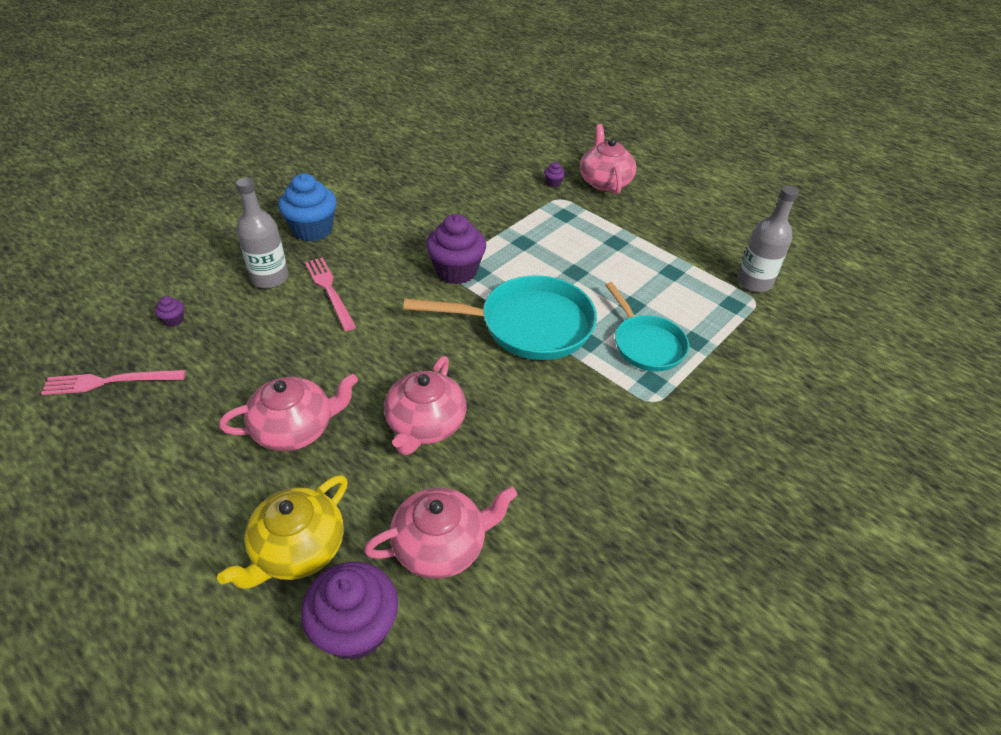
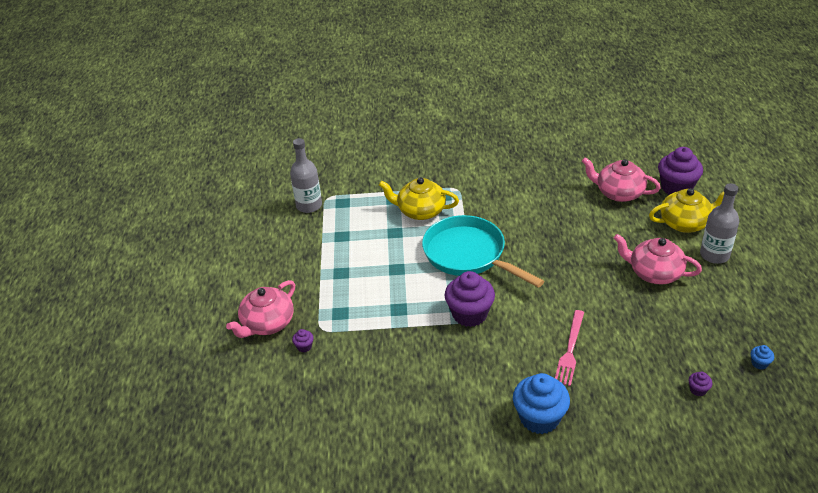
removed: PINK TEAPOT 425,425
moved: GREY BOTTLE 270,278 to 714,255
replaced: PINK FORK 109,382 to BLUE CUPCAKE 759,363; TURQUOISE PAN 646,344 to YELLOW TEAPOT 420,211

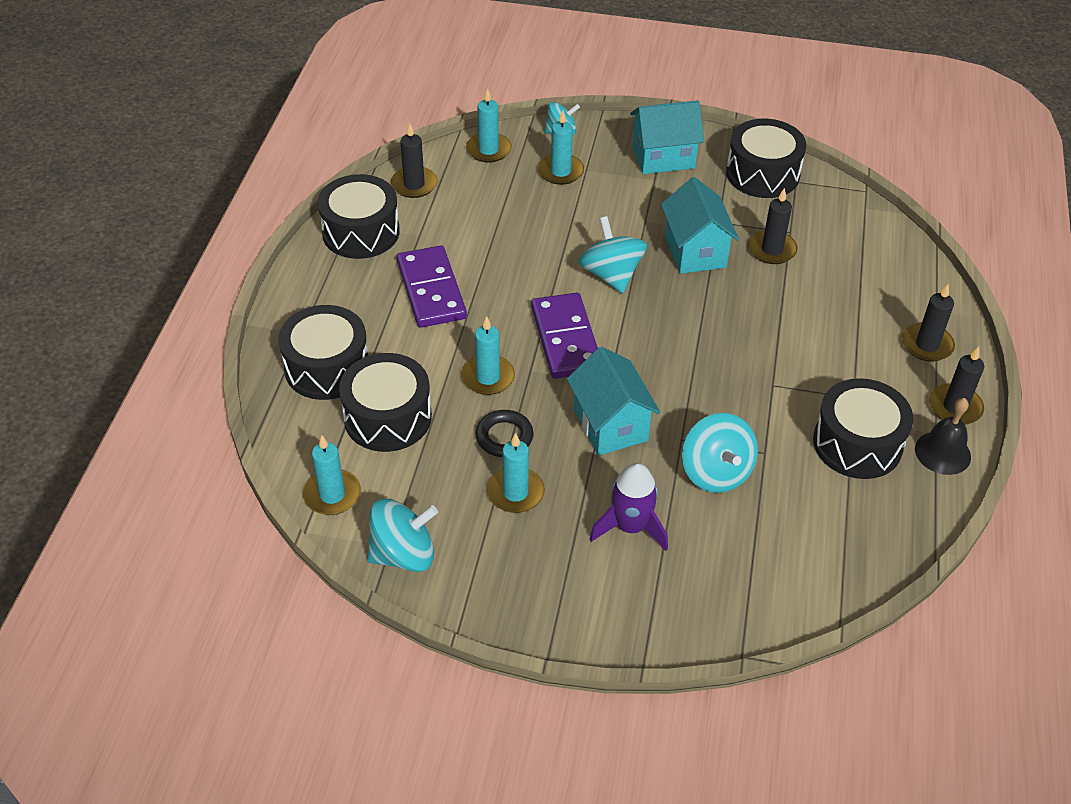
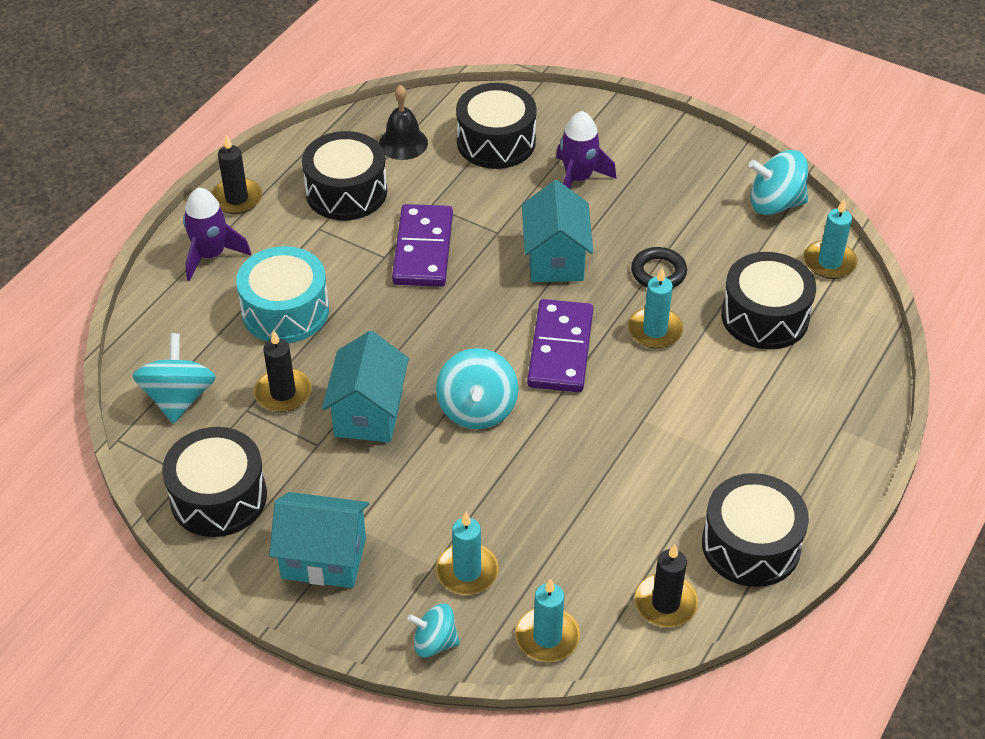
removed: TURQUOISE CANDLE 515,492
added: TURQUOISE DRUM 285,311
moved: BLACK DRUM 327,367 to 496,142; PURPLE DOMINO 431,290 to 423,249; TURQUOISE SPINNING TOP 716,472 to 179,398; BLACK BELL 942,452 to 403,143
replaced: BLACK CANDLE 927,345 to PURPLE ROCKET 211,255

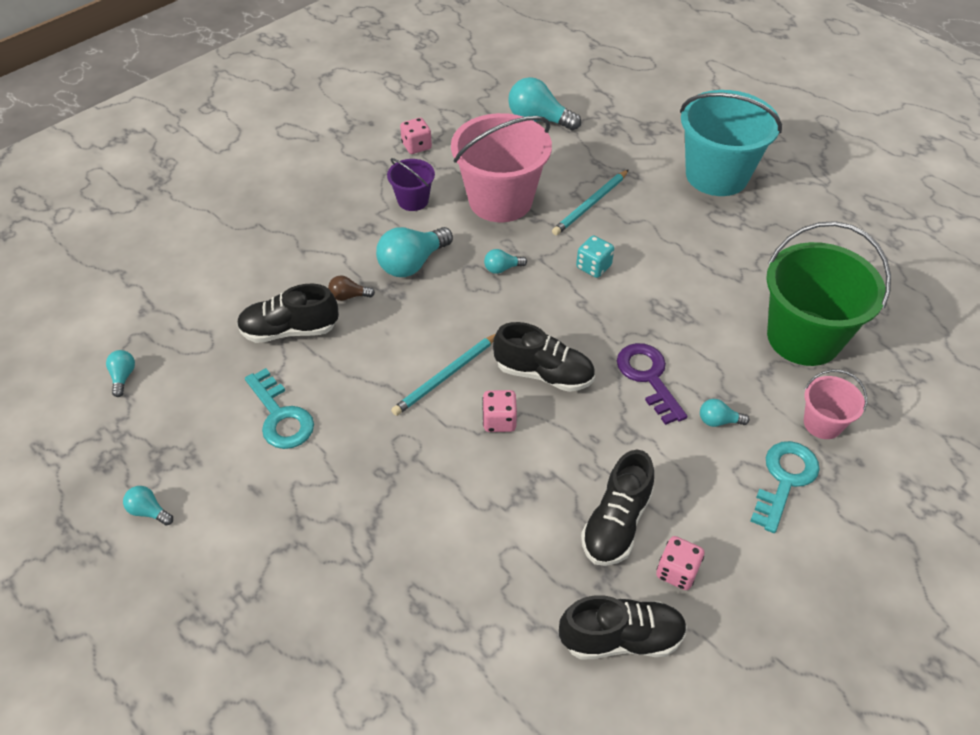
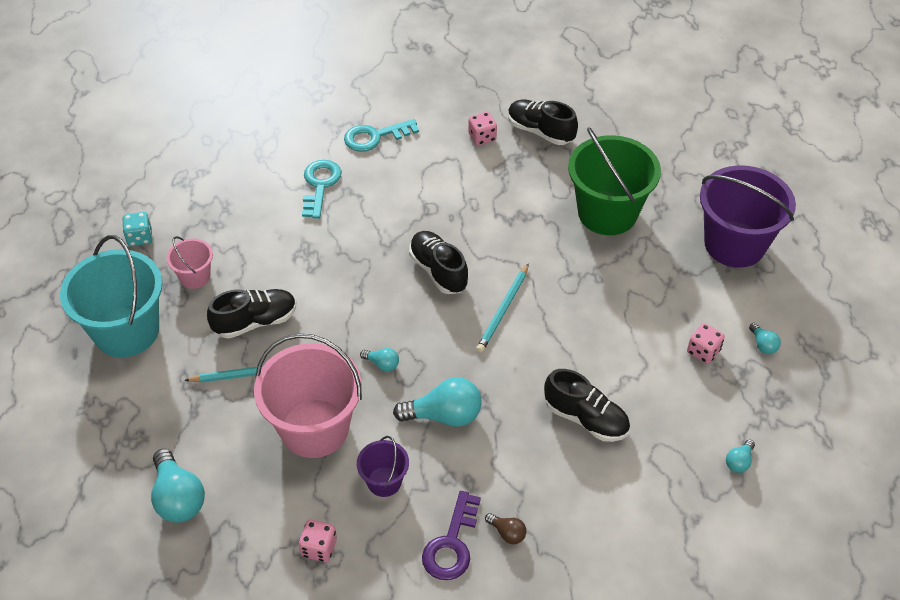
removed: TURQUOISE LIGHT BULB 718,421
added: PURPLE BUCKET 734,244
moved: TURQUOISE KEY 281,416 to 320,185; BROWN LIGHT BULB 348,296 to 507,533; PINK DICE 499,421 to 703,351; TURQUOISE DICE 593,267 to 140,237; BLACK SHOE 616,523 to 255,322; PURPLE KEY 648,377 to 451,544; GREEN BUCKET 803,337 to 607,213; PINK BUCKET 822,423 to 195,277
turned: TURQUOISE PENCIL 446,376 = 503,310 120 degrees clockwise

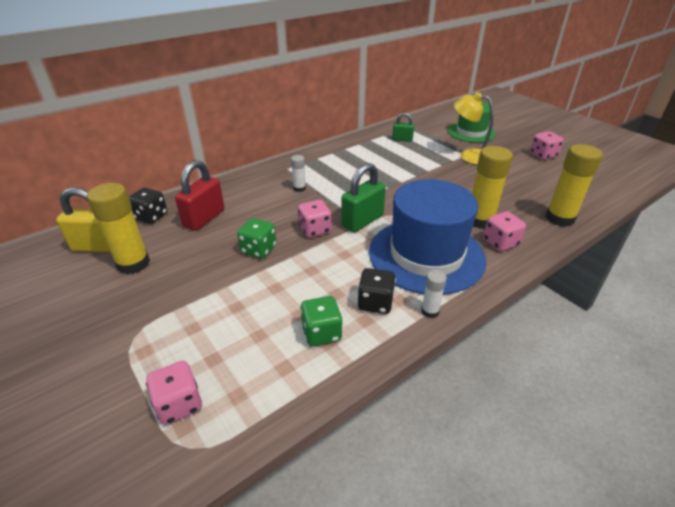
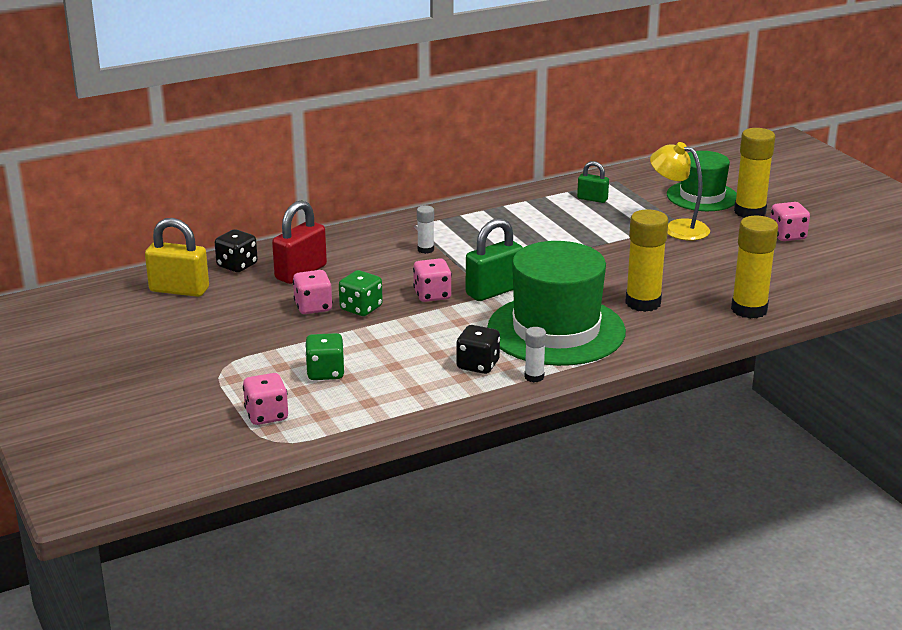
moved: YELLOW GLUE STICK 133,264 to 749,212; GREEN DICE 321,333 to 325,373; PINK DICE 500,242 to 313,307
recoloured: BLUE HAT 426,255 to GREEN HAT 556,330

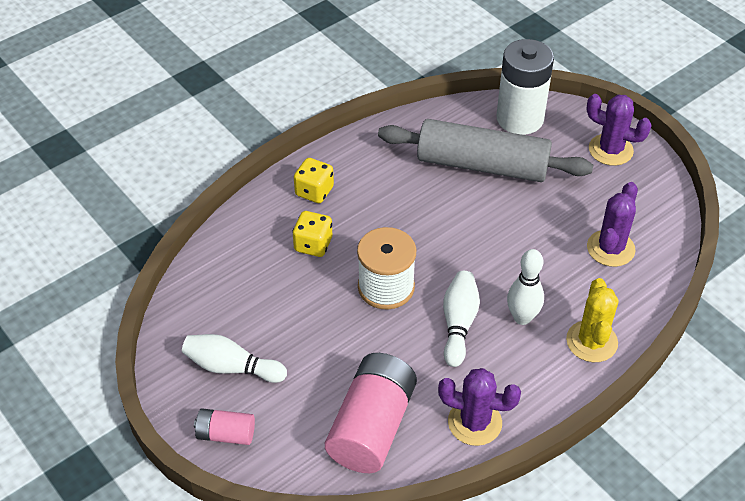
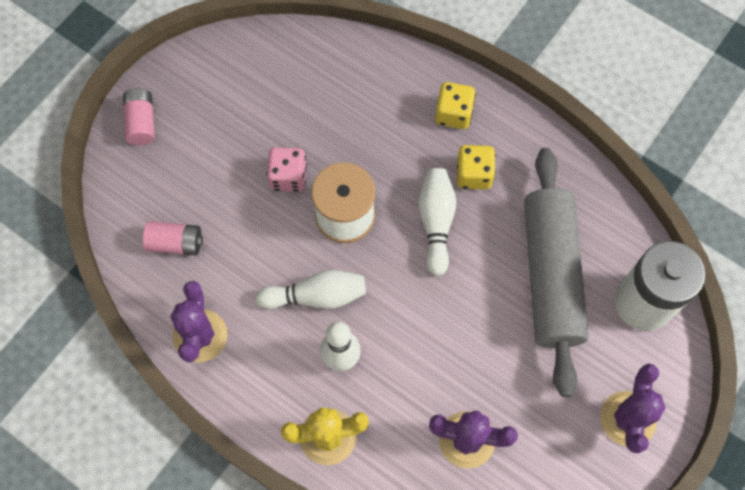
added: PINK DICE 288,177
moved: WHITE BOWLING PIN 232,367 to 436,223; YELLOW DICE 313,245 to 473,174
resized: PINK BATTERY 372,426 = 175,243 x0.51

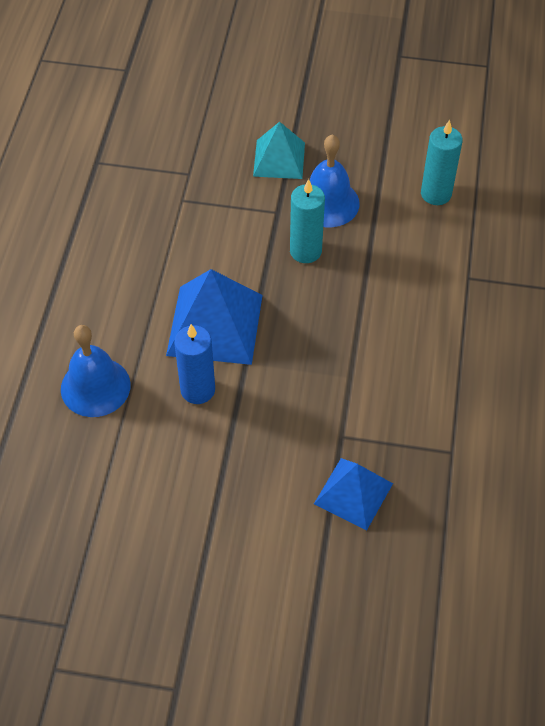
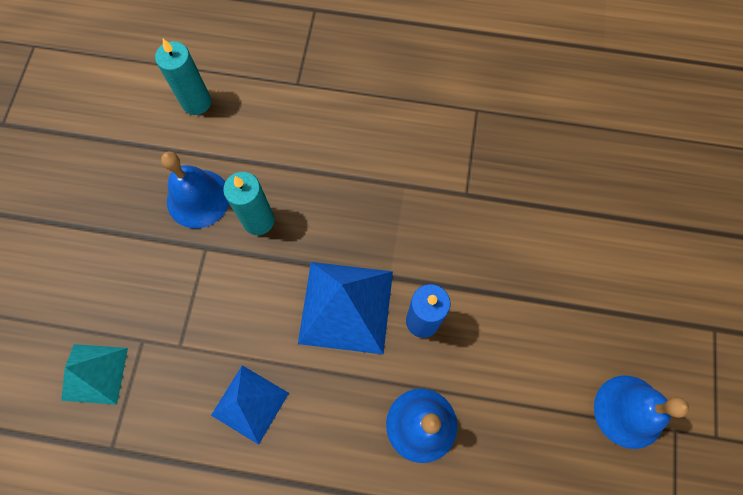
added: BLUE BELL 629,411
moved: TURQUOISE PYRAMID 279,159 to 95,374; BLUE PYRAMID 353,493 to 250,404

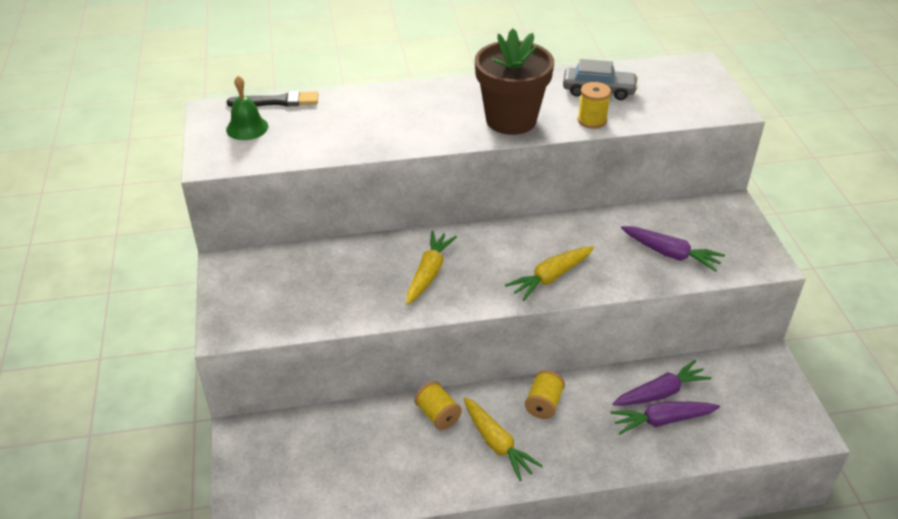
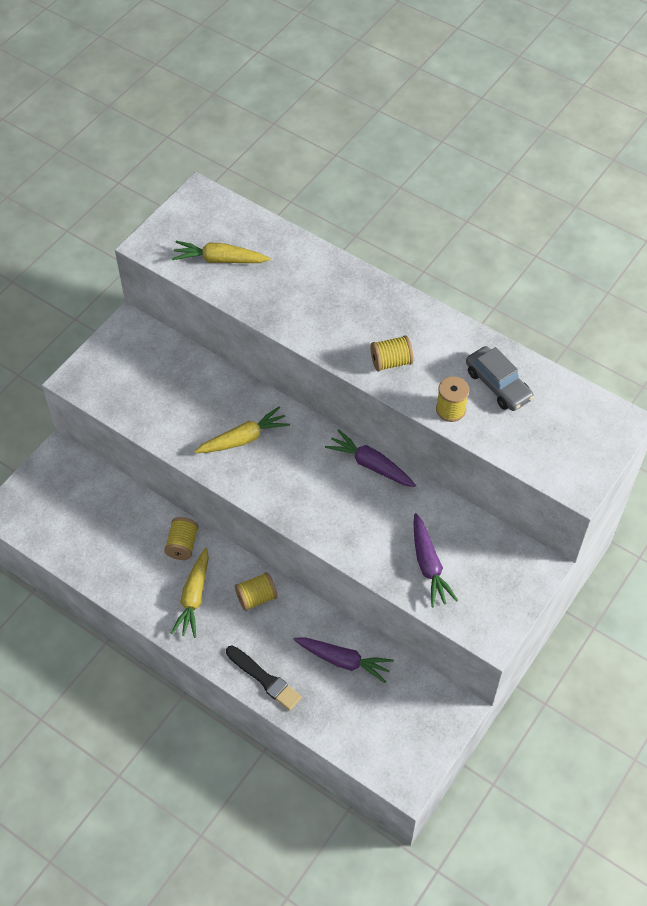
removed: GREEN BELL 247,128
moved: BLACK BRUSH 277,101 to 265,679; YELLOW CARROT 551,277 to 220,260; PURPLE CARROT 662,420 to 371,465
replaced: BROWN FLOWER POT 511,120 to YELLOW SPOOL 391,362

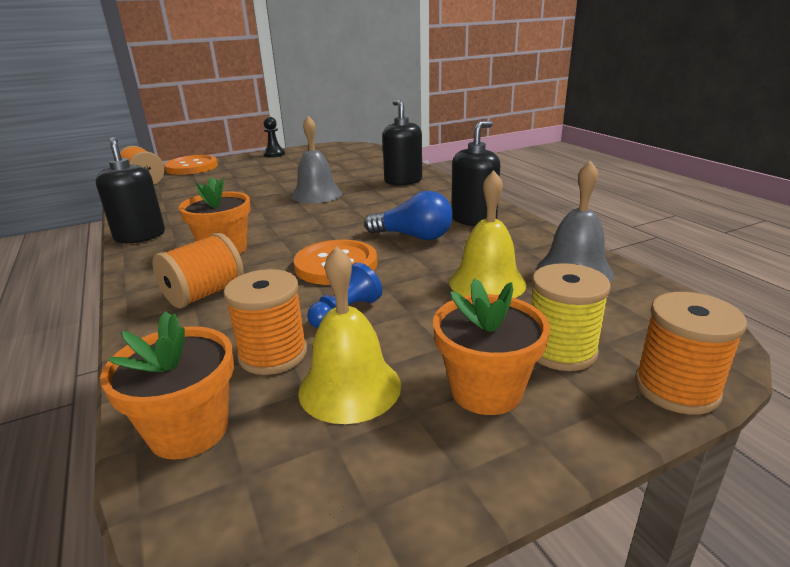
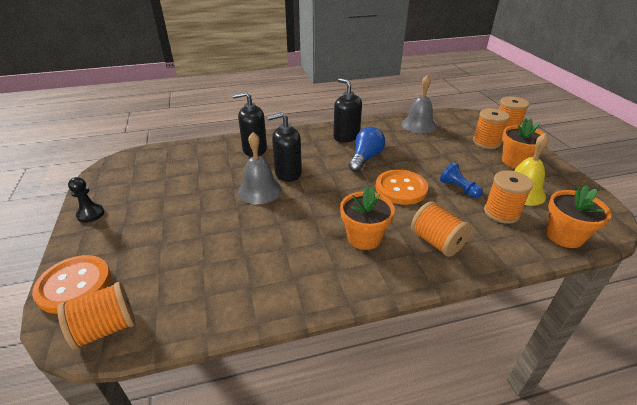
removed: YELLOW BELL 487,283
moved: BLACK SOAP DISPENSER 140,236 to 288,173
recoloured: YELLOW SPOOL 560,350 to ORANGE SPOOL 486,142

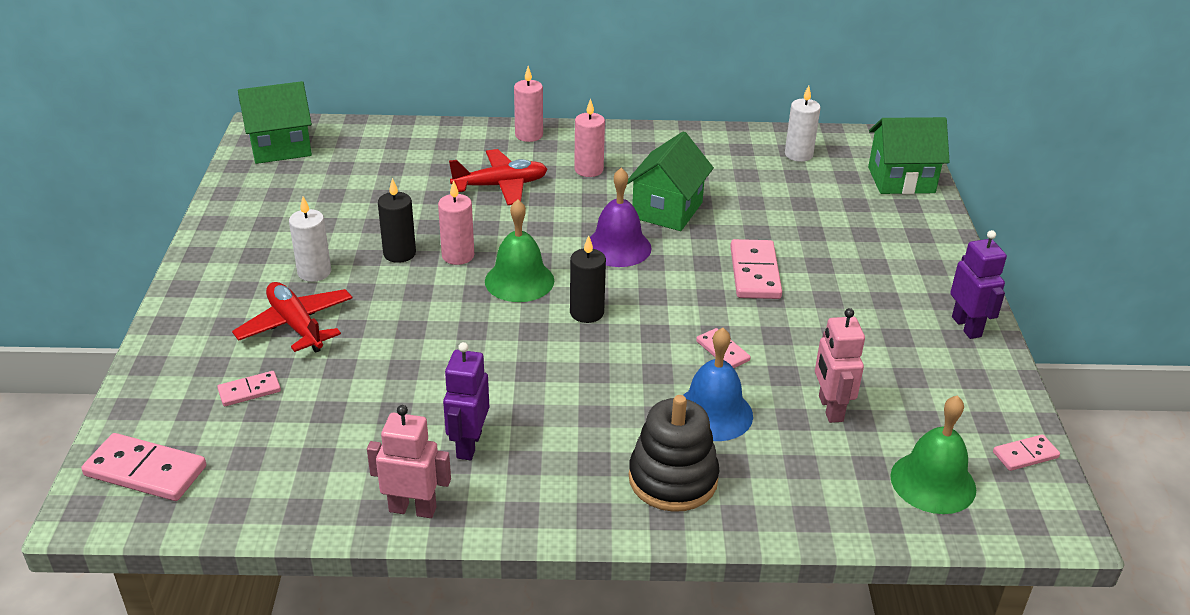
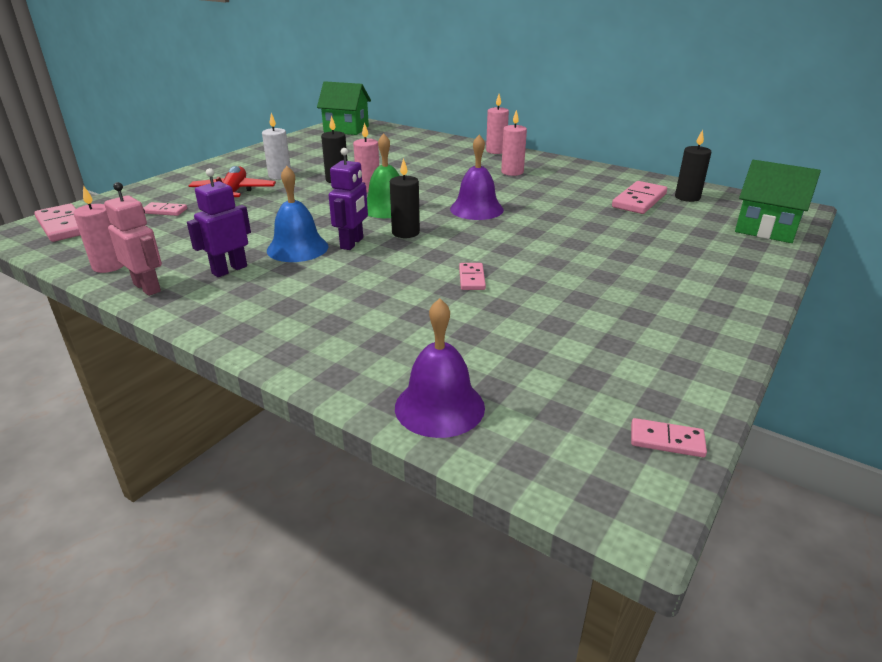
removed: RED PLANE 500,186; GREEN HOUSE 667,210; BLACK STACKING TOY 673,479; PINK ROBOT 830,408; GREEN BELL 933,482
added: PINK CANDLE 109,266; PURPLE BELL 439,407
moved: BLUE BELL 713,413 to 297,248; PINK DOMINO 754,273 to 639,200; PURPLE ROBOT 966,327 to 352,243
recoloured: WHITE CANDLE 798,154 to BLACK CANDLE 687,197

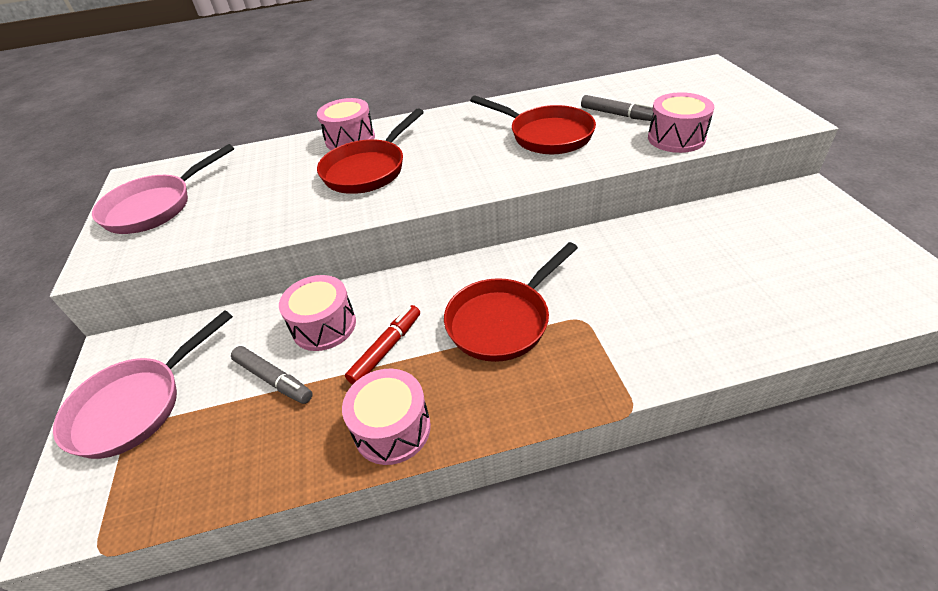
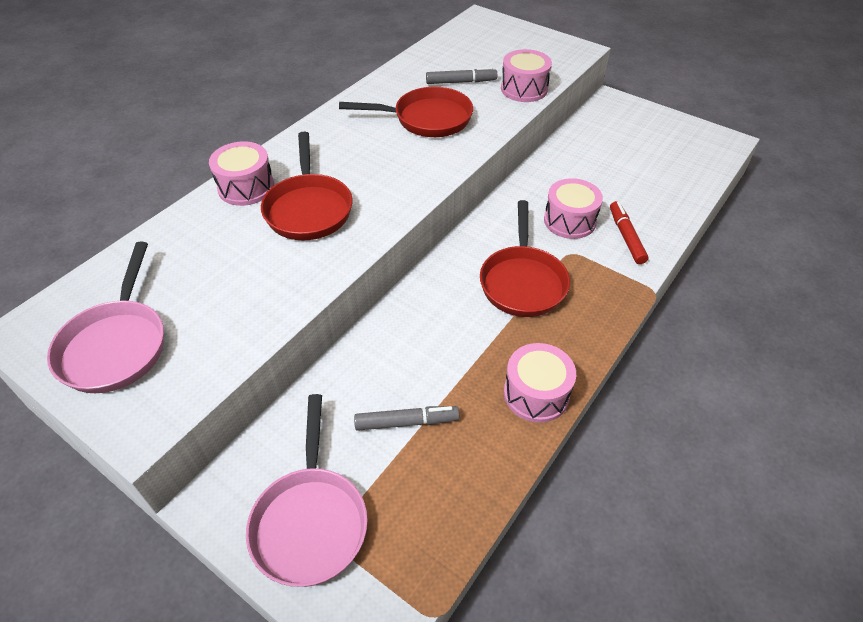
moved: PINK DRUM 324,326 to 569,221; RED MARKER 386,349 to 626,237

